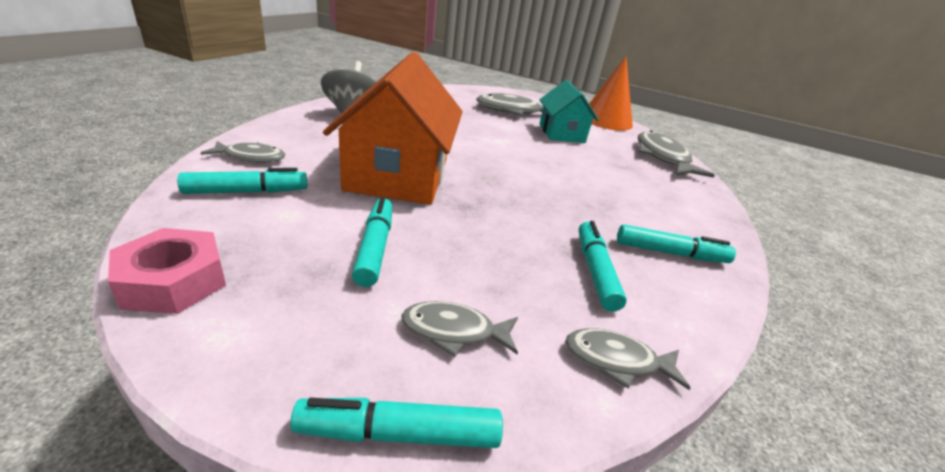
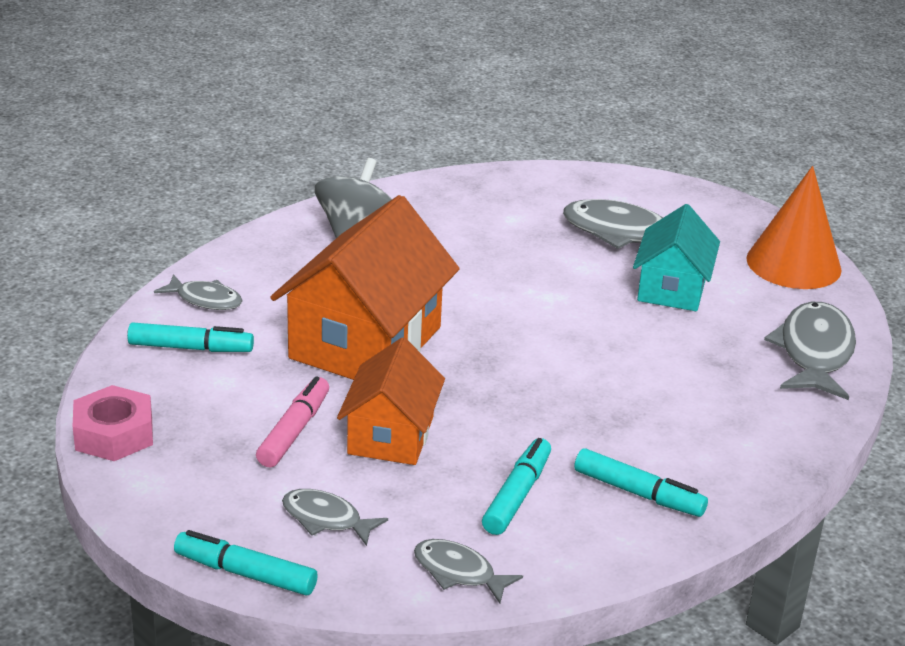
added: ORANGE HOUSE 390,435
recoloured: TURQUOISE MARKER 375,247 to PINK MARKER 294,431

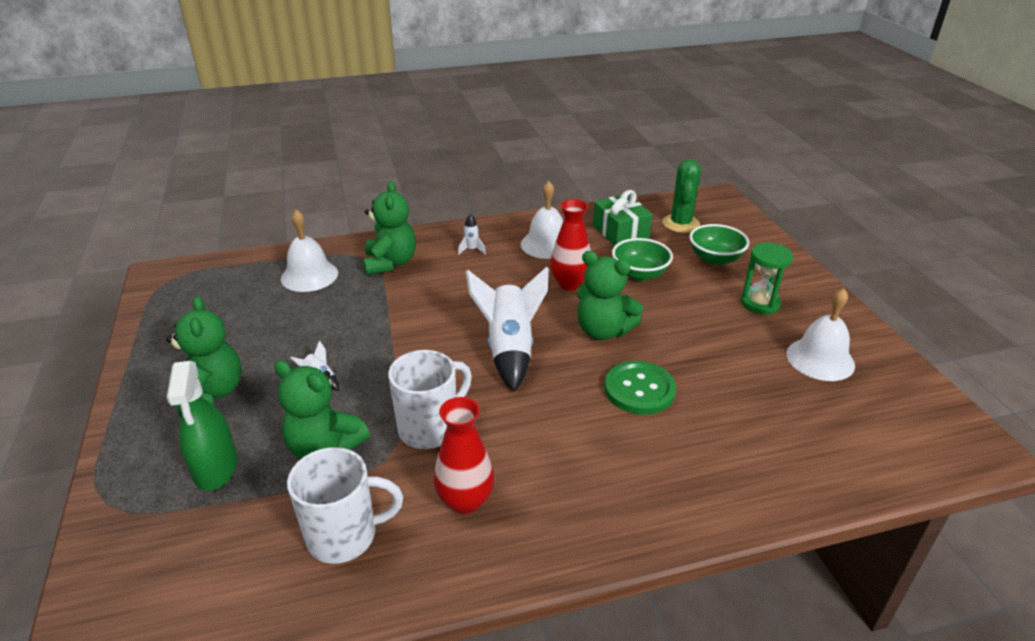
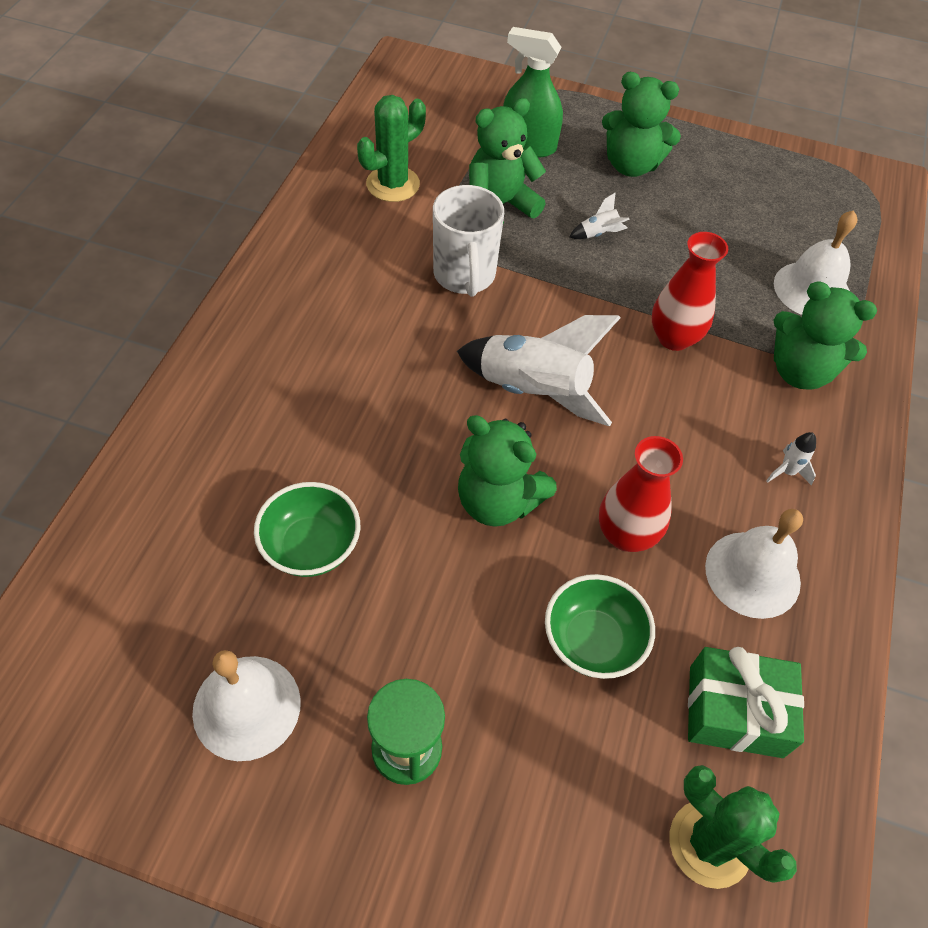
removed: GREEN BUTTON 639,389
moved: RED VASE 465,500 to 674,338; GREEN BOWL 715,259 to 311,546
replaced: WHITE MUG 344,536 to GREEN CACTUS 393,184
turned: GREEN TEDDY BEAR 603,331 = 498,501 120 degrees counterclockwise

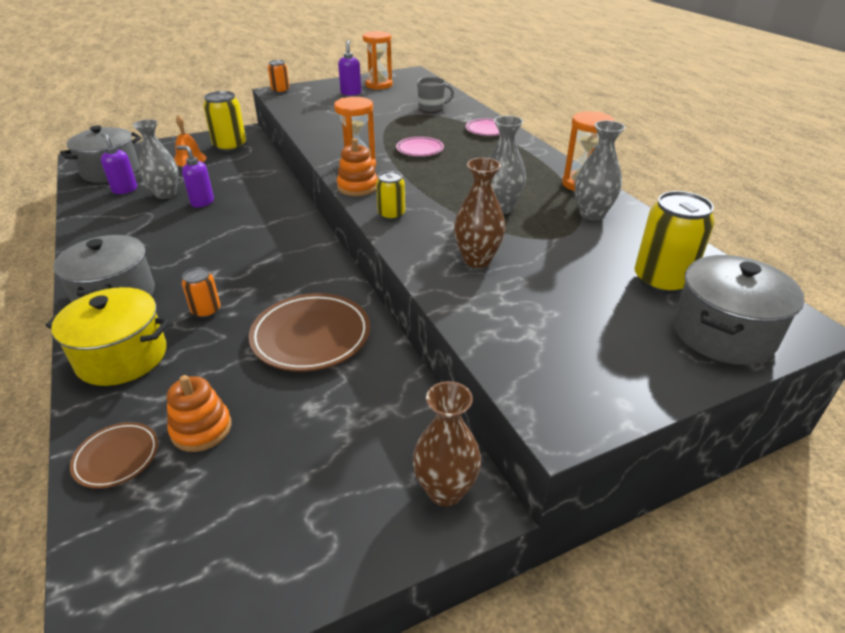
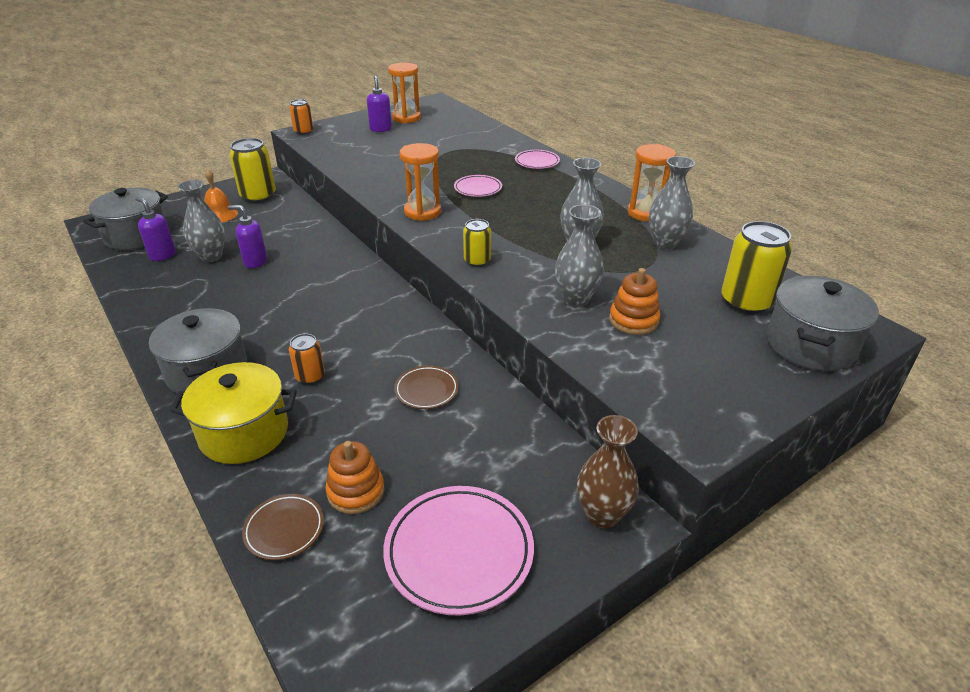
removed: GREY MUG 432,108
added: PINK PLATE 459,552
moved: ORANGE STACKING TOY 357,187 to 633,320
recoloured: BROWN VASE 477,260 to GREY VASE 576,299
resized: BROWN PLATE 311,337 = 426,390 x0.55

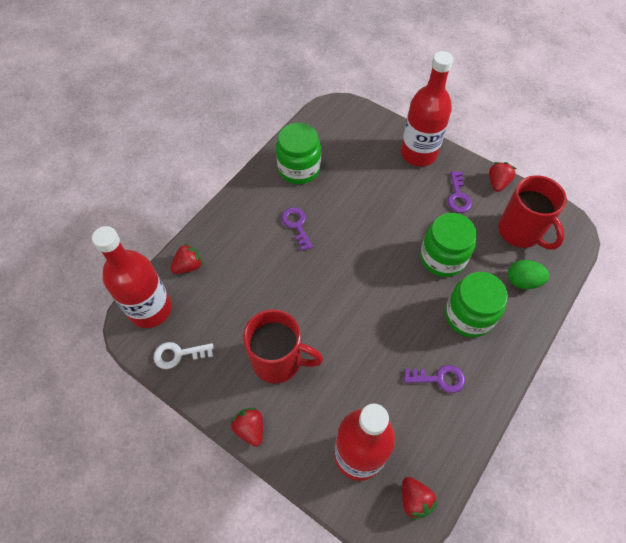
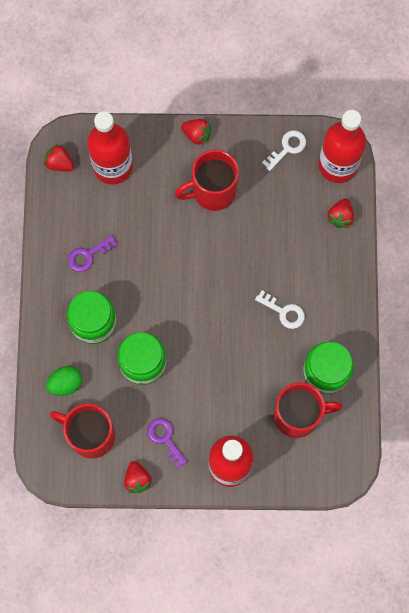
added: RED MUG 298,415
recoloured: PURPLE KEY 296,225 to WHITE KEY 284,312

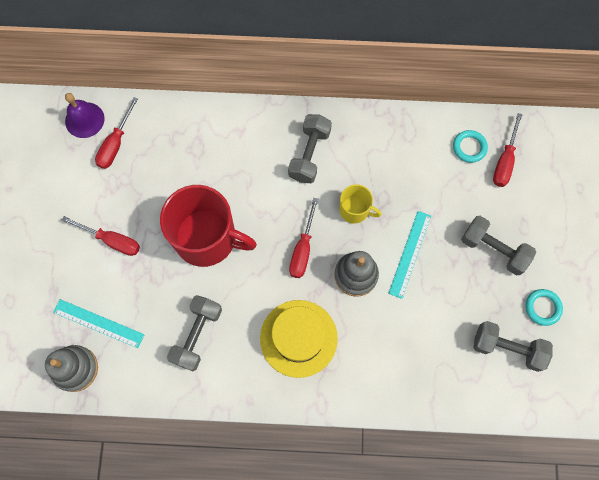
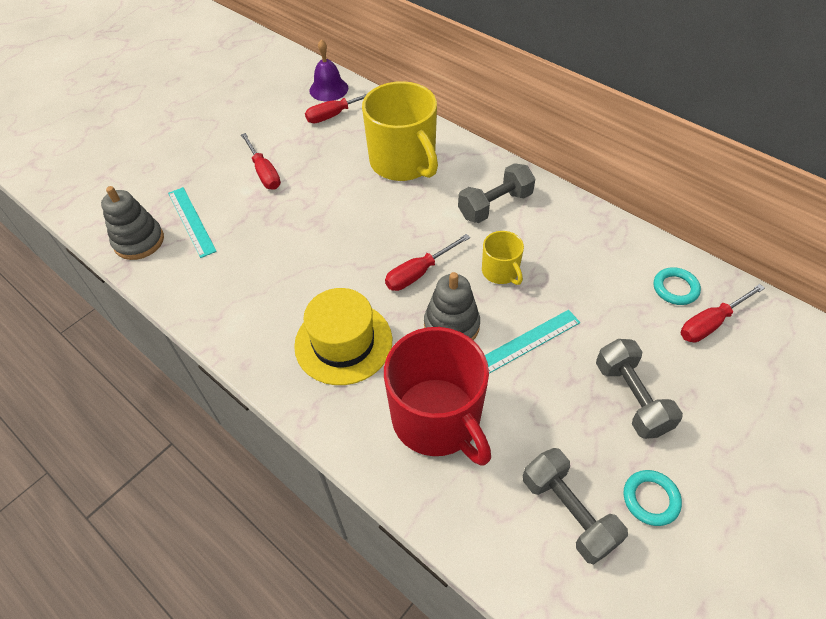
removed: GREY DUMBBELL 197,335
added: YELLOW MUG 403,162
moved: RED MUG 207,238 to 437,419

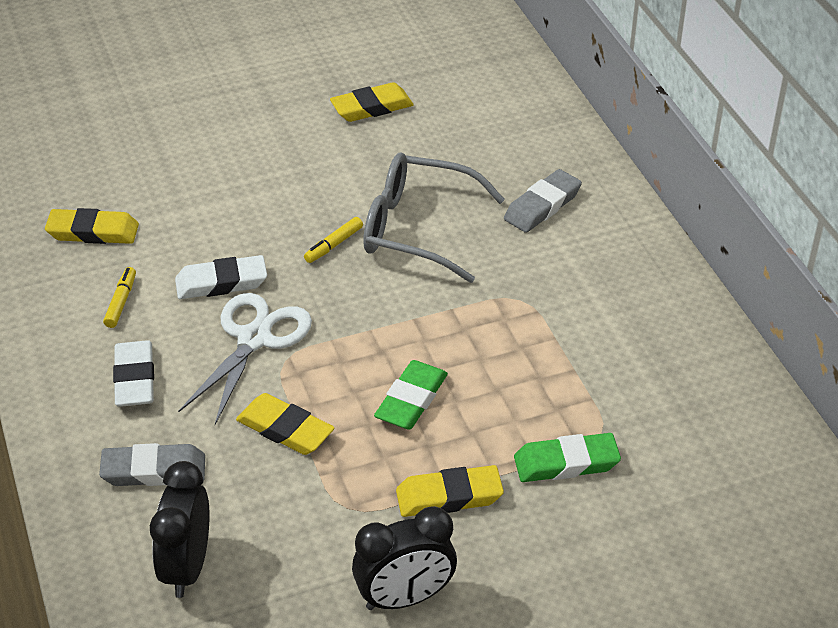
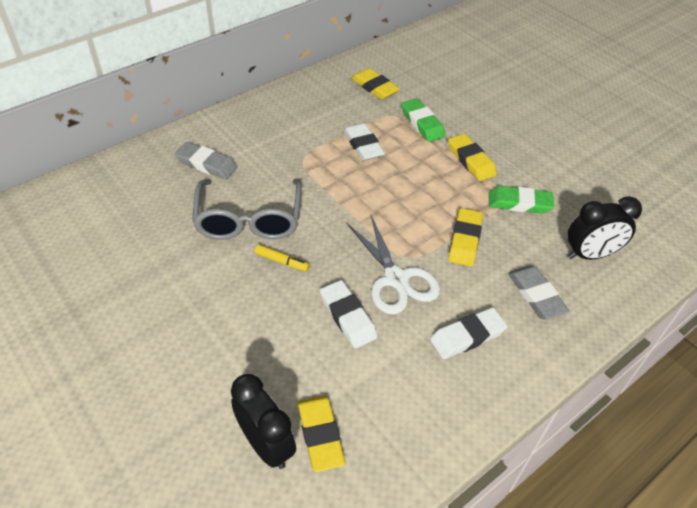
removed: YELLOW MARKER 121,302
added: WHITE ERASER 363,145
moved: YELLOW ERASER 372,107 to 375,87; BLACK CLOCK 405,598 to 266,444; GREEN ERASER 411,400 to 519,203
turned: WHITE SCISSORS 254,339 = 396,279 120 degrees counterclockwise

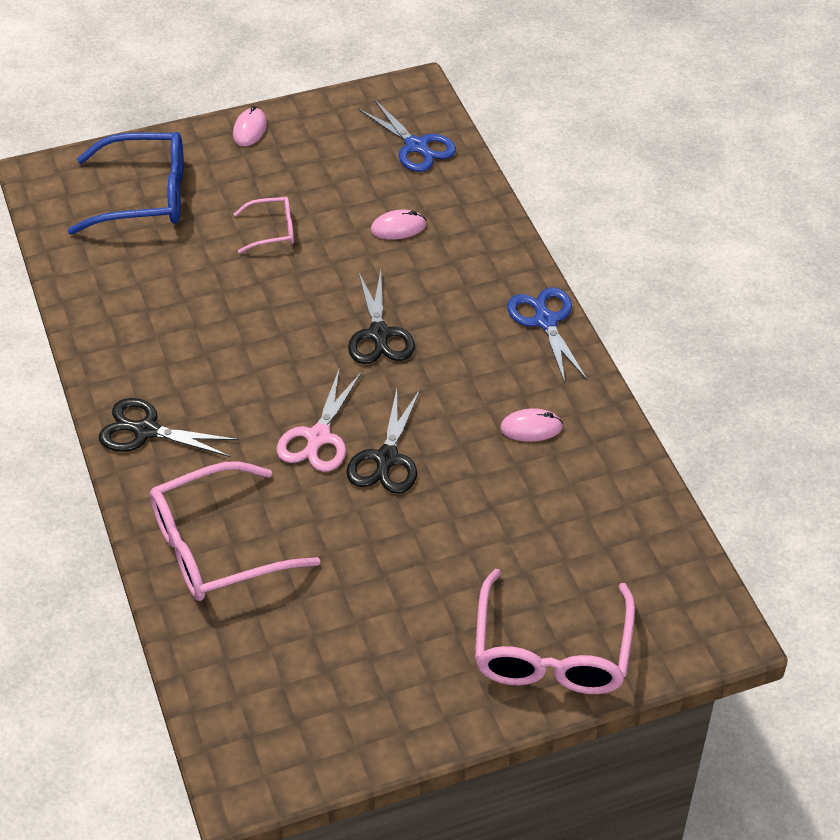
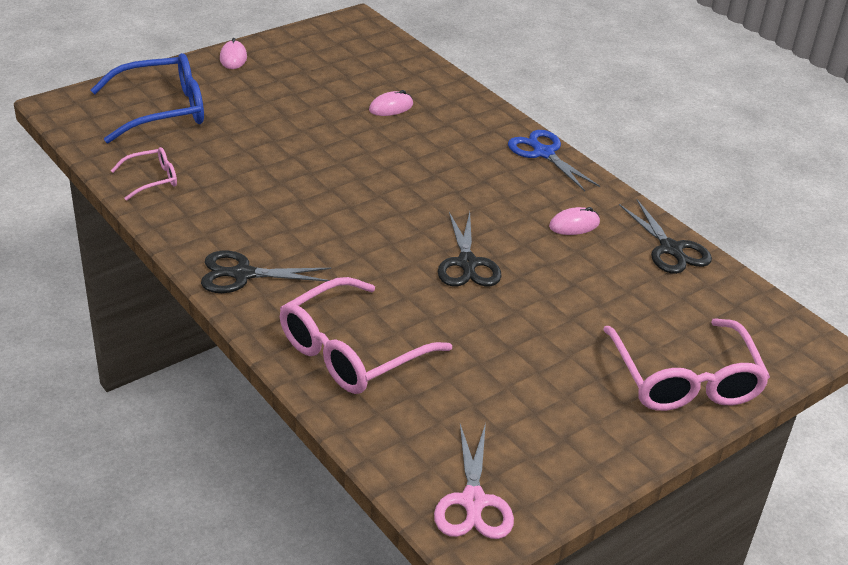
removed: BLUE SCISSORS 416,146
moved: PINK GLASSES 272,230 to 151,179; PINK SCISSORS 318,437 to 473,501; BLACK SCISSORS 379,334 to 671,249

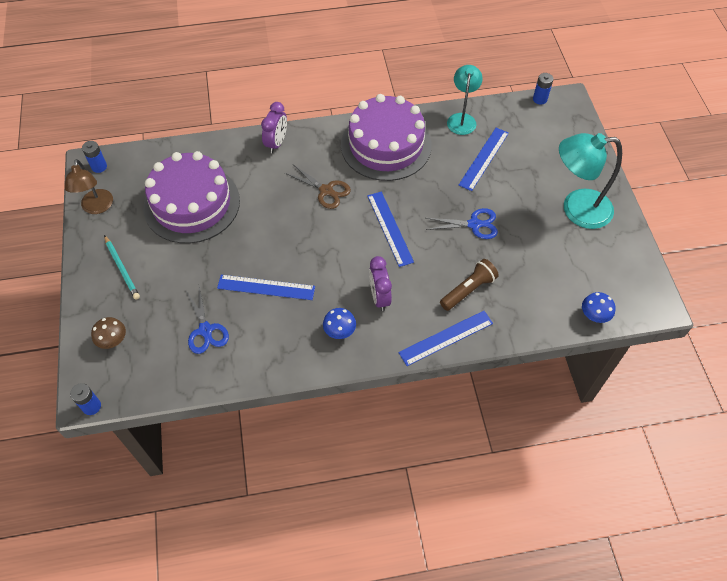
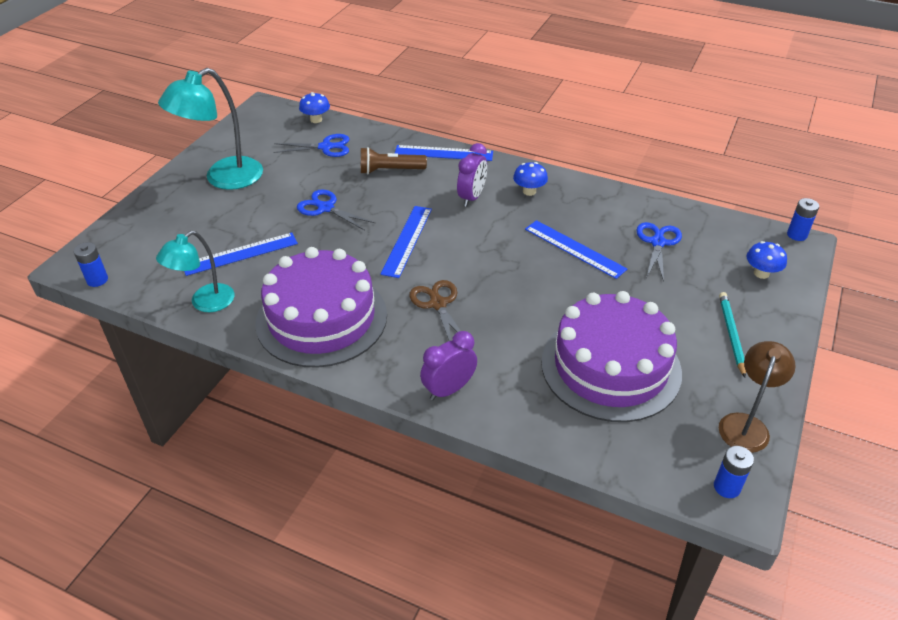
added: BLUE SCISSORS 326,147
recoloured: BROWN MUSHROOM 113,341 to BLUE MUSHROOM 761,273
turned: TURQUOISE LAMP 576,209 = 223,178 105 degrees clockwise

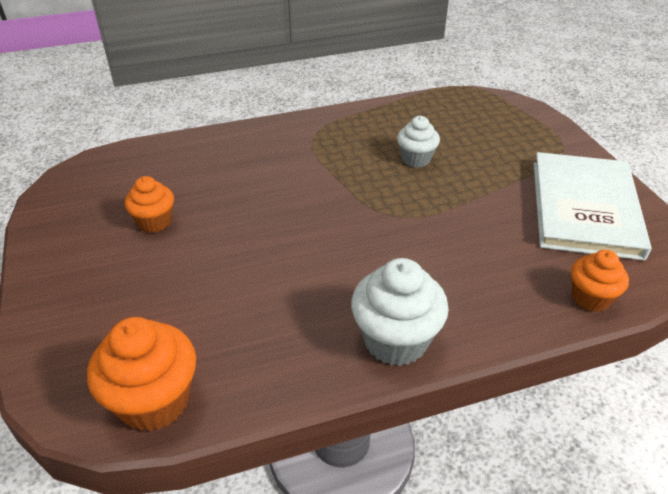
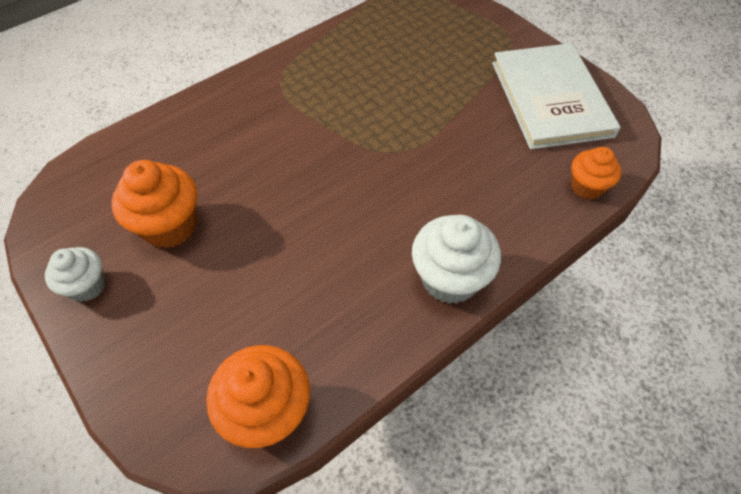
moved: WHITE CUPCAKE 416,159 to 87,286
resized: ORANGE CUPCAKE 154,222 = 170,226 x1.61

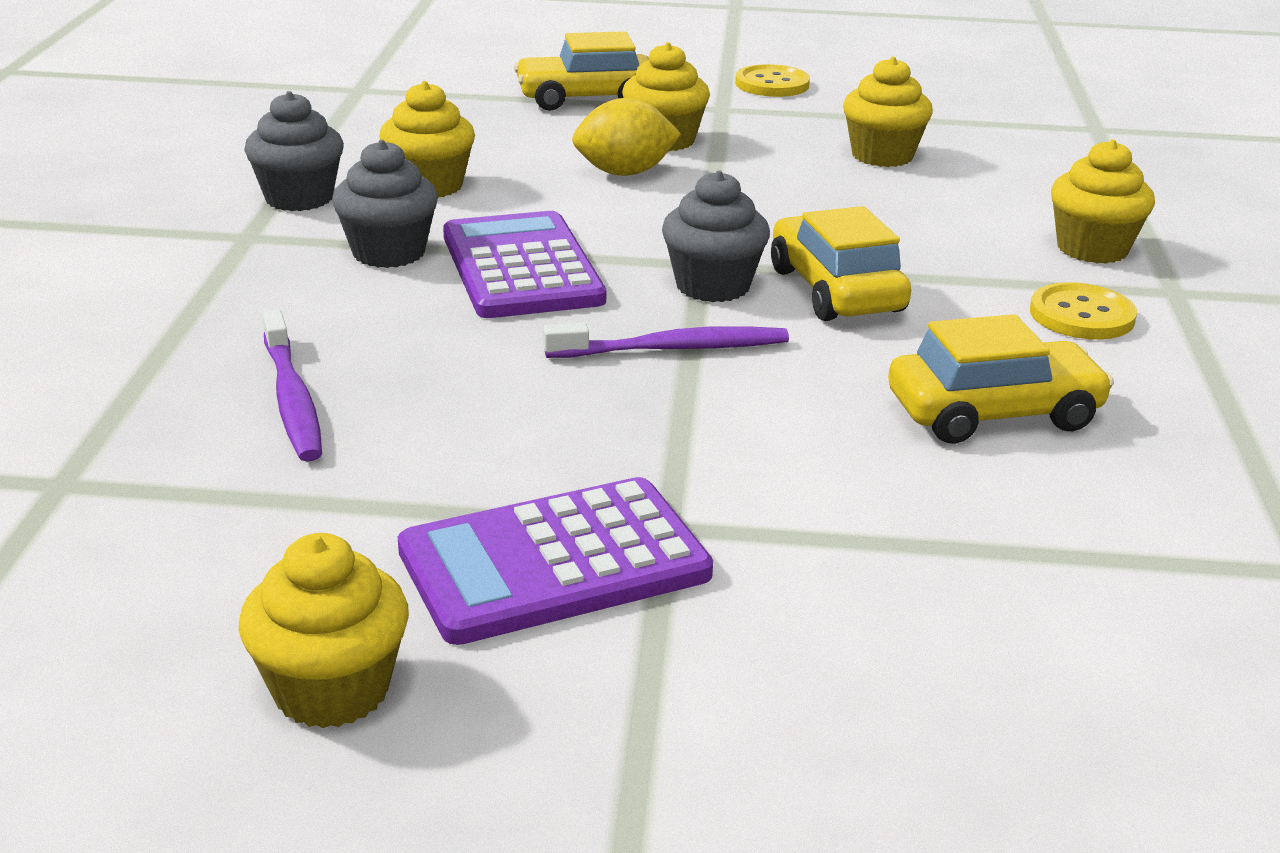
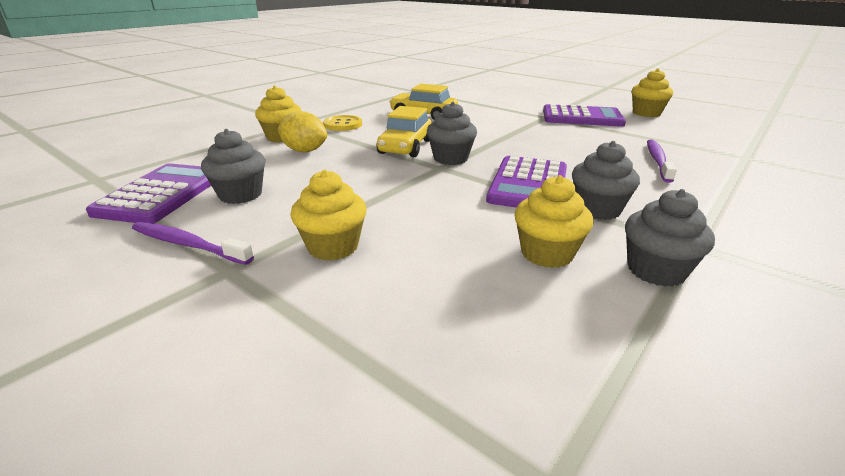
removed: YELLOW CAR 586,99; YELLOW BUTTON 772,84
added: PURPLE CALCULATOR 161,194
moved: PURPLE TOOTHBRUSH 673,349 to 188,244; YELLOW LEMON 624,173 to 304,151
recoloured: YELLOW CUPCAKE 882,156 to GREY CUPCAKE 240,195

